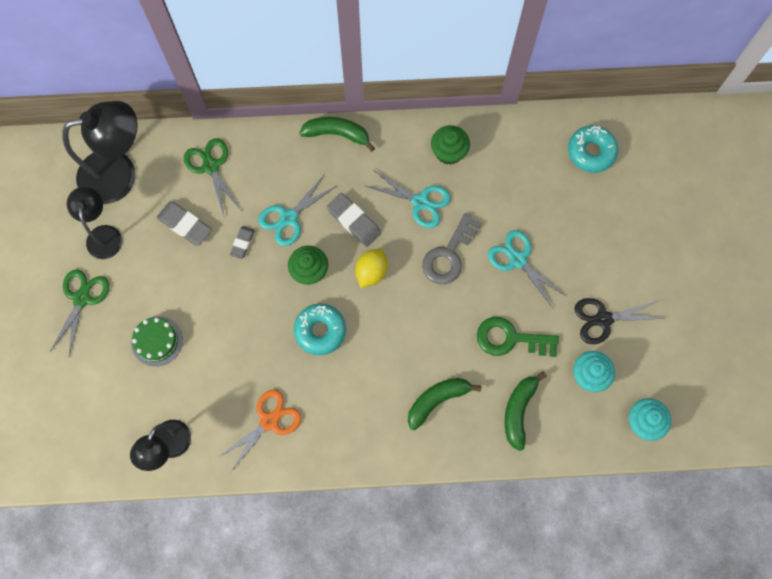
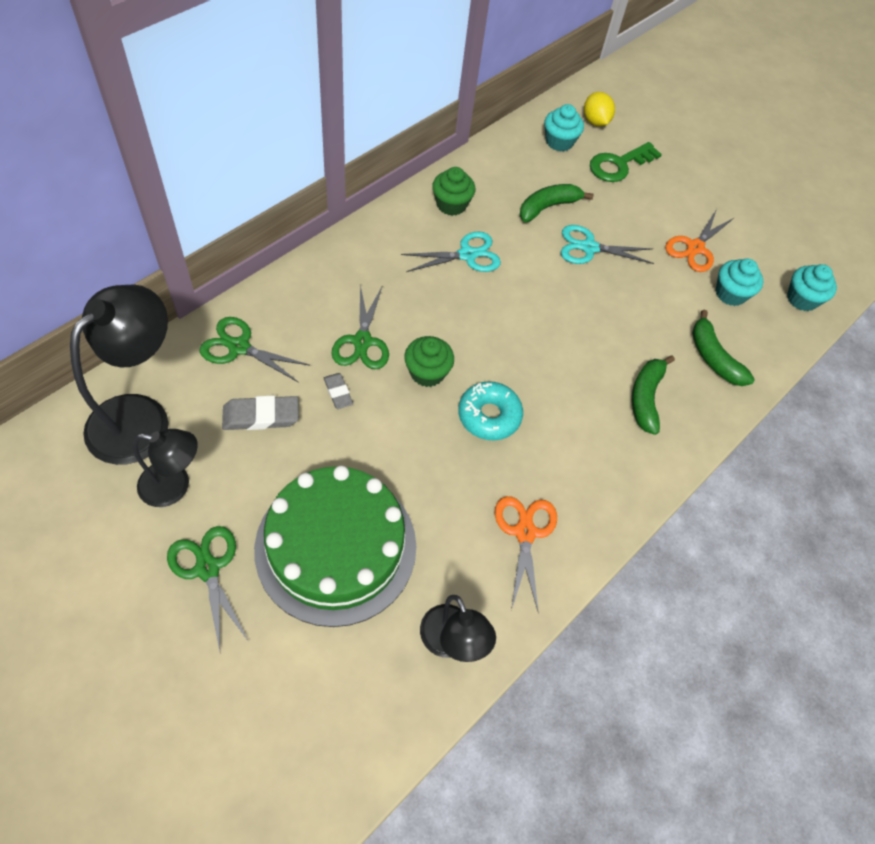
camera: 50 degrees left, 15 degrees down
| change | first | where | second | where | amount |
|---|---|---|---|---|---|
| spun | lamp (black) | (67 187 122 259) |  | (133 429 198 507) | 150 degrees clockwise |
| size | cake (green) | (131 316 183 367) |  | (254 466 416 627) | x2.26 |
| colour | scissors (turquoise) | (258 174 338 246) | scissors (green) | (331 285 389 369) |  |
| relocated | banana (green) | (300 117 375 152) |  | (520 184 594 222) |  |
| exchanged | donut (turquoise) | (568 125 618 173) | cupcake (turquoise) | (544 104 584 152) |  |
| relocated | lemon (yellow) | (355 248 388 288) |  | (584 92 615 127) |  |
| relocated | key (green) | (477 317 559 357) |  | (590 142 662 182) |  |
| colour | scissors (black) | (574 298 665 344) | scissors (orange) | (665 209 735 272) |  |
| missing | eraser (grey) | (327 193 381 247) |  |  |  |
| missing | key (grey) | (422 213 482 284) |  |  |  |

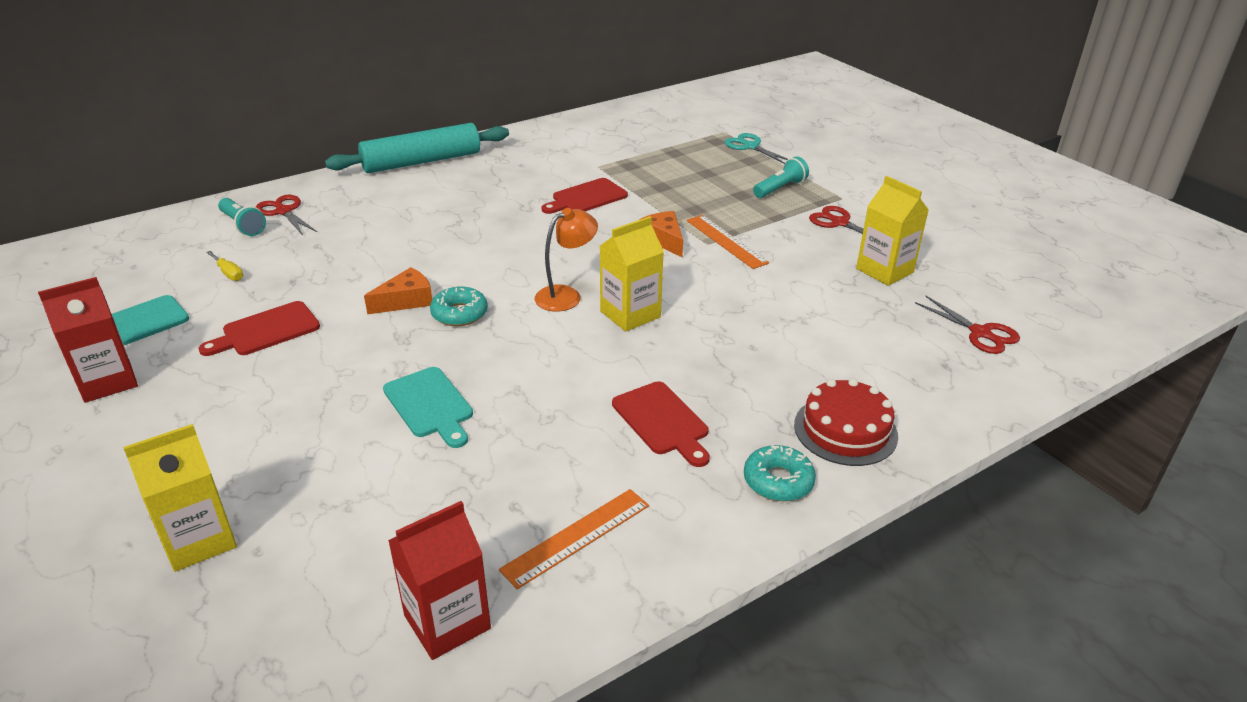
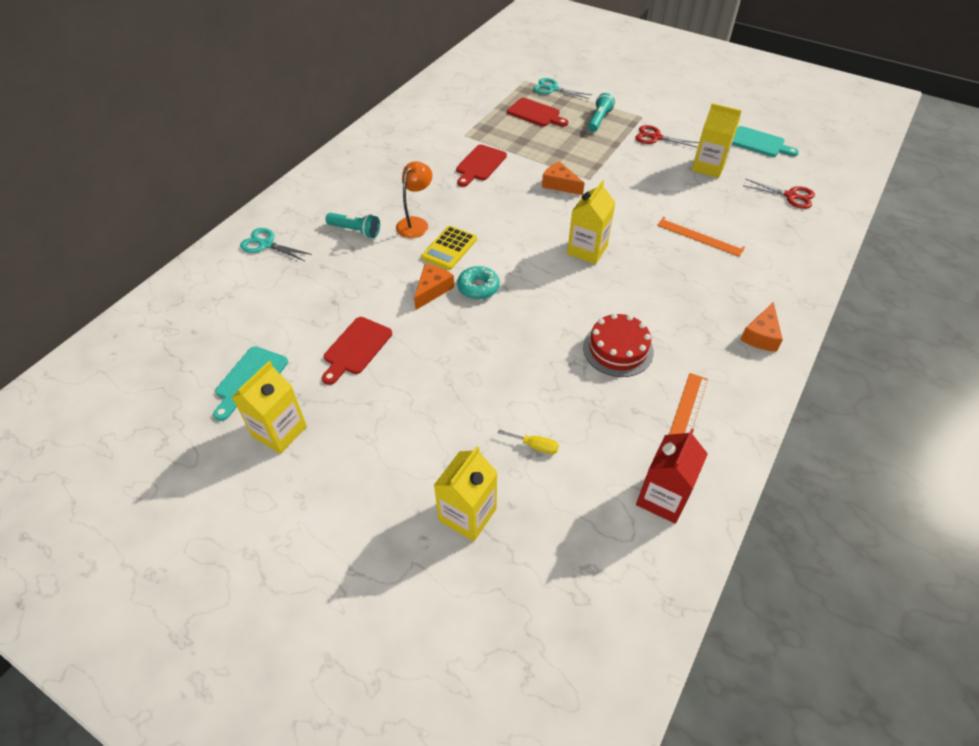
camera: 25 degrees left, 15 degrees up
| change | first | where | second | where | amount |
|---|---|---|---|---|---|
| colour | carton (red) | (38 277 138 403) | carton (yellow) | (232 361 307 454) |  |
| colour | scissors (red) | (256 194 317 235) | scissors (turquoise) | (240 228 312 261) |  |
| relocated | flashlight (turquoise) | (218 198 266 236) |  | (325 213 380 238) |  |
| relocated | lamp (orange) | (534 208 598 312) |  | (396 161 433 238) |  |
| appeared |  |  | calculator (yellow) | (421 226 477 270) |  |
| relocated | screwdriver (yellow) | (206 251 243 281) |  | (498 429 559 454) |  |
| relocated | cutting board (red) | (612 381 710 467) |  | (507 98 568 127) |  |
| relocated | cake (red) | (794 378 898 466) |  | (583 313 654 377) |  |
| relocated | ruler (orange) | (687 215 769 269) |  | (657 217 745 257) |  |
| relocated | cutting board (turquoise) | (383 367 473 448) |  | (732 126 799 157) |  |
| exchanged | donut (turquoise) | (744 445 816 502) | cheese (orange) | (740 302 783 352) |  |
| missing | rolling pin (turquoise) | (325 123 509 173) |  |  |  |

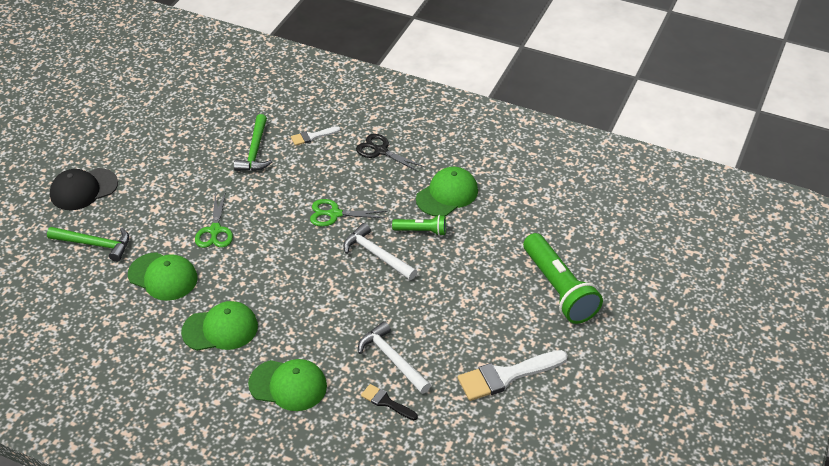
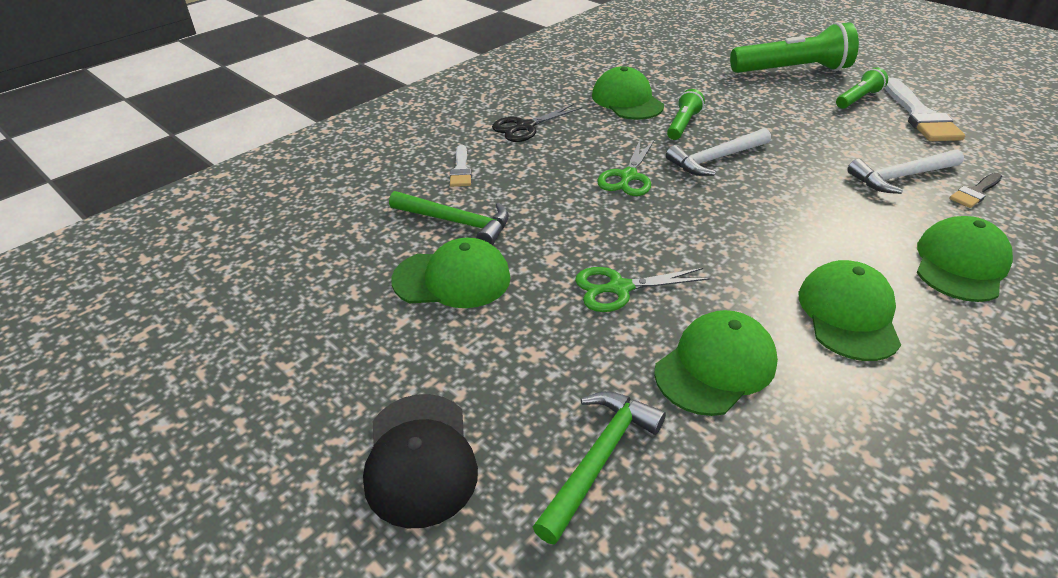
camera: 70 degrees left, 5 degrees down
| change | first | where | second | where | amount |
|---|---|---|---|---|---|
| appeared |  |  | cap (green) | (392 238 511 308) |  |
| spun | scissors (green) | (195 191 233 248) |  | (575 267 711 312) | 150 degrees clockwise |
| appeared |  |  | flashlight (green) | (836 67 888 109) |  |

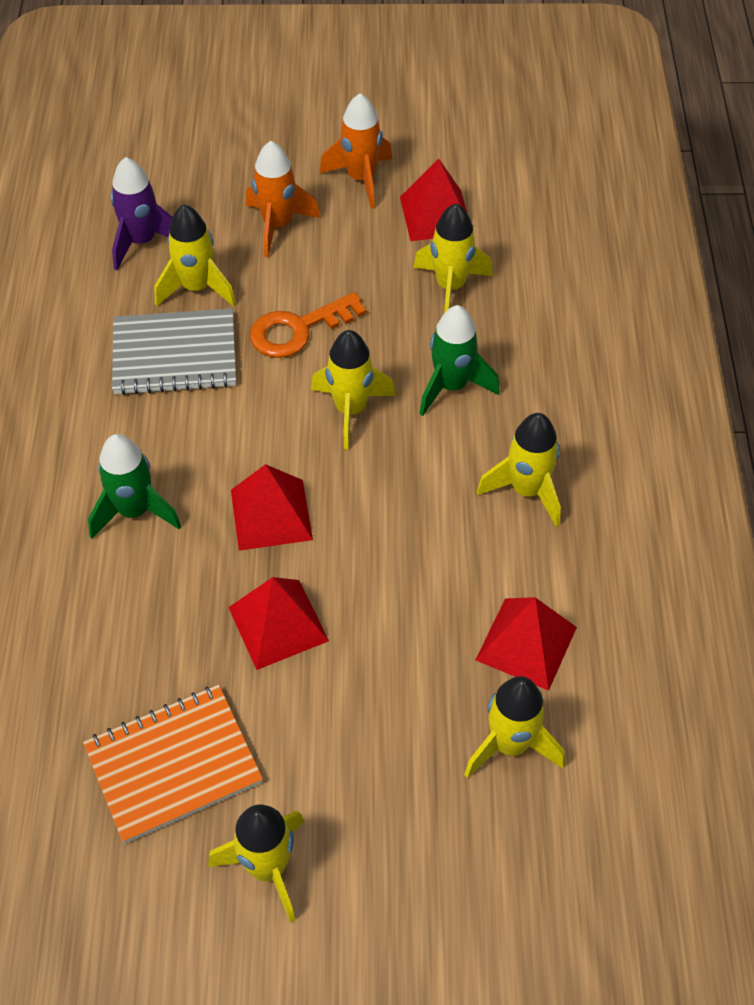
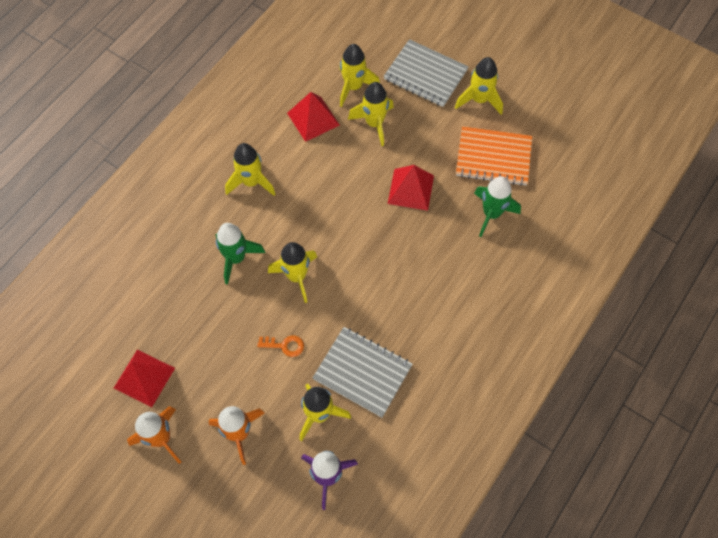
camera: 145 degrees left, 10 degrees up
| change | first | where | second | where | amount |
|---|---|---|---|---|---|
| size | key (orange) | (250 292 367 358) |  | (257 335 304 357) | x0.58 |
| relocated | rocket (yellow) | (413 203 493 313) |  | (348 82 394 146) |  |
| appeared |  |  | notebook (grey) | (384 39 469 107) |  |
| relocated | rocket (green) | (88 434 181 539) |  | (474 176 521 237) |  |
| missing | pyramid (red) | (231 464 313 551) |  |  |  |

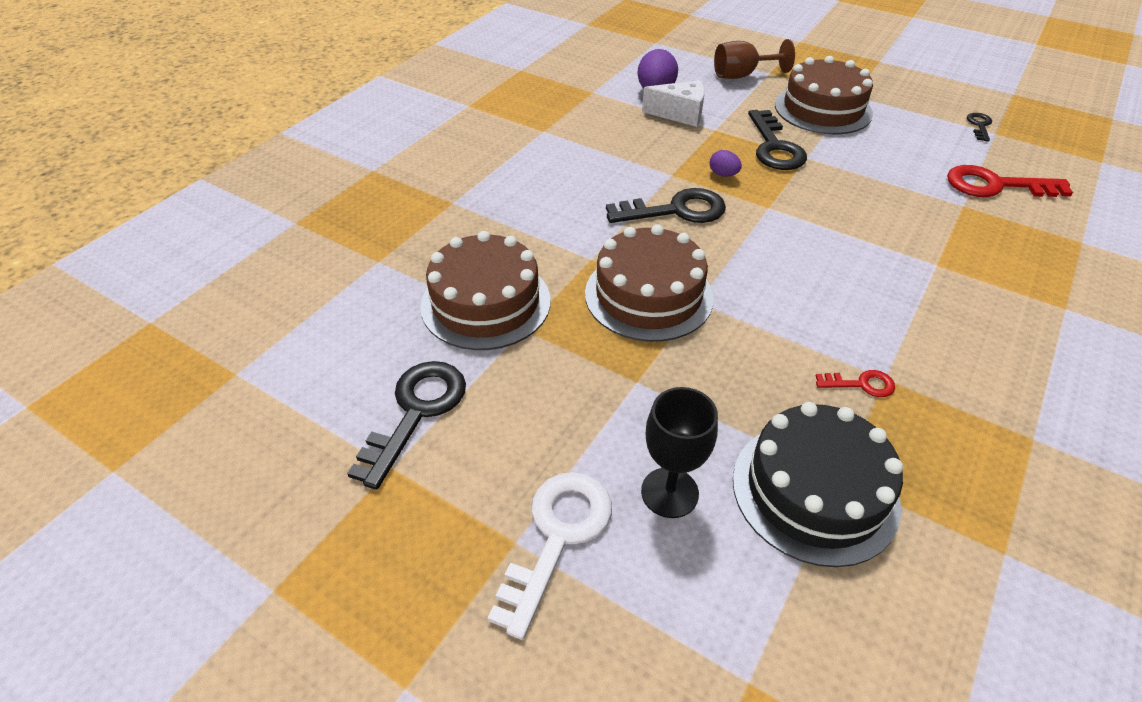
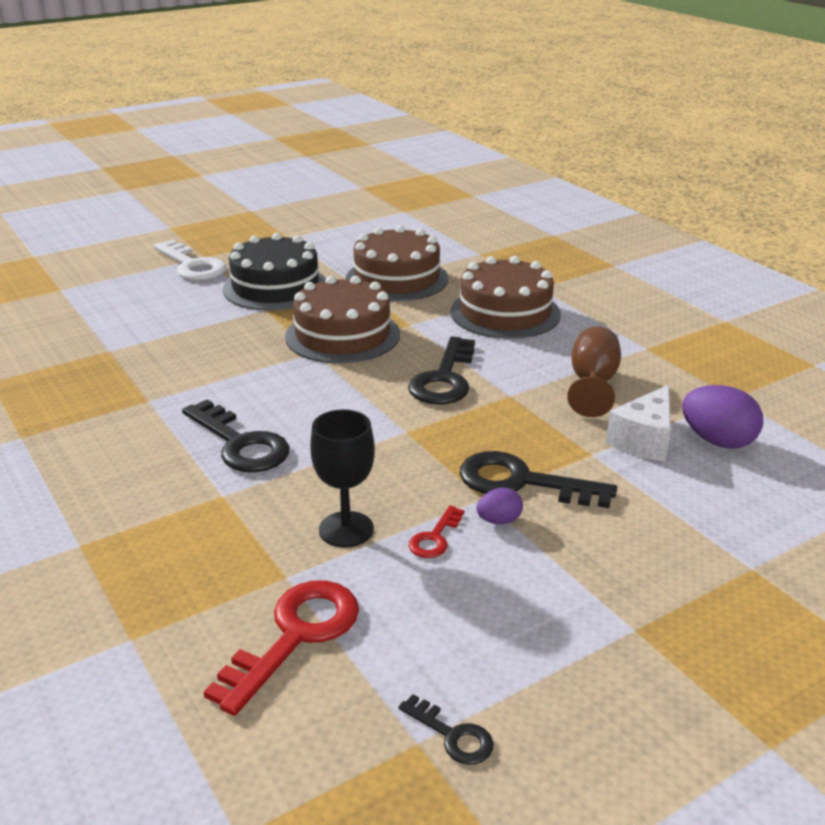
camera: 115 degrees right, 15 degrees down
| change | first | where | second | where | amount |
|---|---|---|---|---|---|
| relocated | key (black) | (347 361 466 490) |  | (182 399 289 472) |  |
| relocated | cake (black) | (733 402 903 567) |  | (223 233 326 311) |  |
| relocated | goblet (black) | (641 387 718 518) |  | (310 409 375 548) |  |
| relocated | key (red) | (816 370 895 397) |  | (409 505 464 558) |  |
| relocated | cake (brown) | (775 56 873 134) |  | (450 256 561 339) |  |
| relocated | egg (purple) | (710 150 742 177) |  | (476 488 523 524) |  |
| relocated | goblet (brown) | (714 39 795 79) |  | (567 326 621 417) |  |

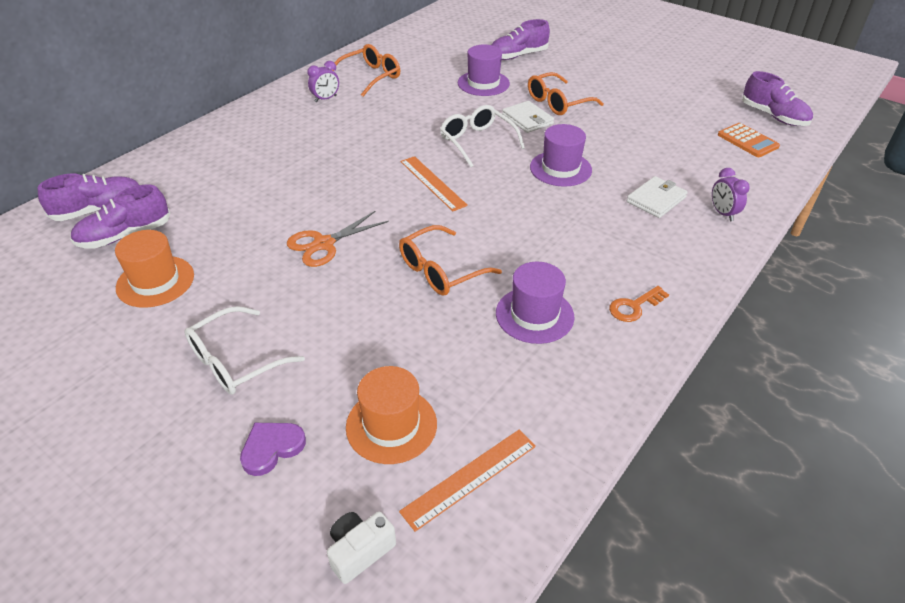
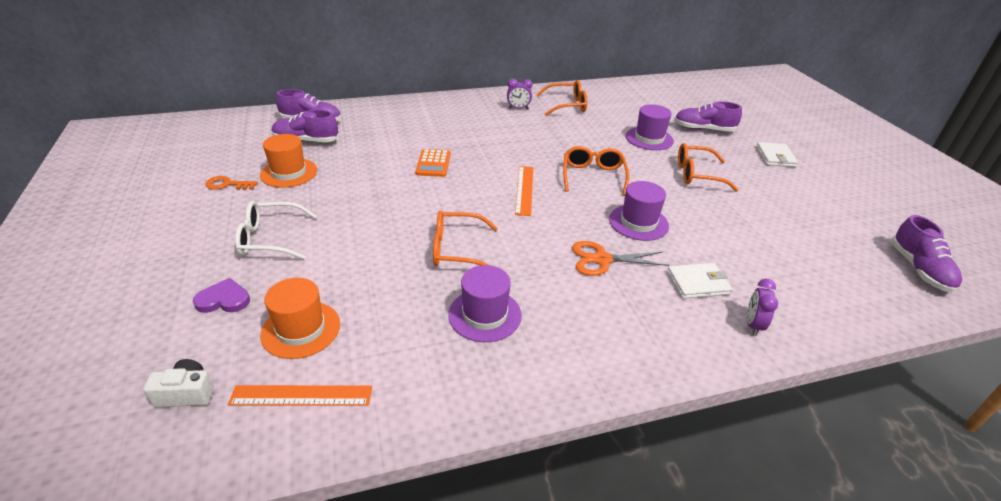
camera: 35 degrees right, 5 degrees down
| change | first | where | second | where | amount |
|---|---|---|---|---|---|
| relocated | key (orange) | (609 286 669 322) |  | (205 176 258 190) |  |
| relocated | calculator (orange) | (718 123 780 157) |  | (415 149 451 177) |  |
| colour | glasses (white) | (440 105 525 167) | glasses (orange) | (563 146 629 196) |  |
| relocated | scissors (orange) | (287 211 389 267) |  | (572 241 669 276) |  |
| relocated | wallet (white) | (502 101 554 133) |  | (756 142 798 167) |  |

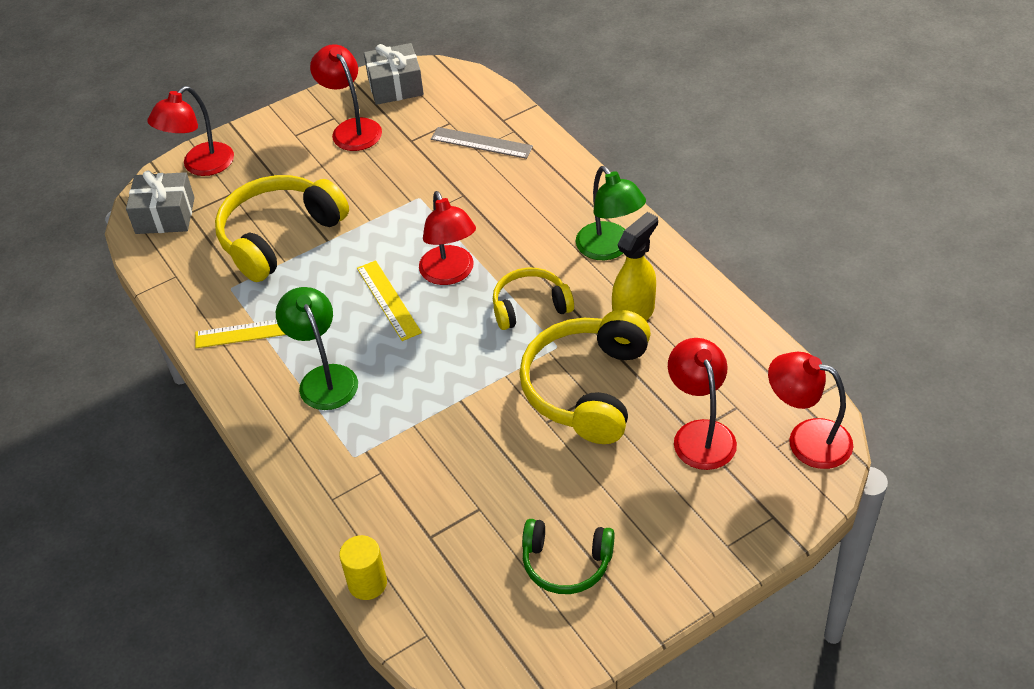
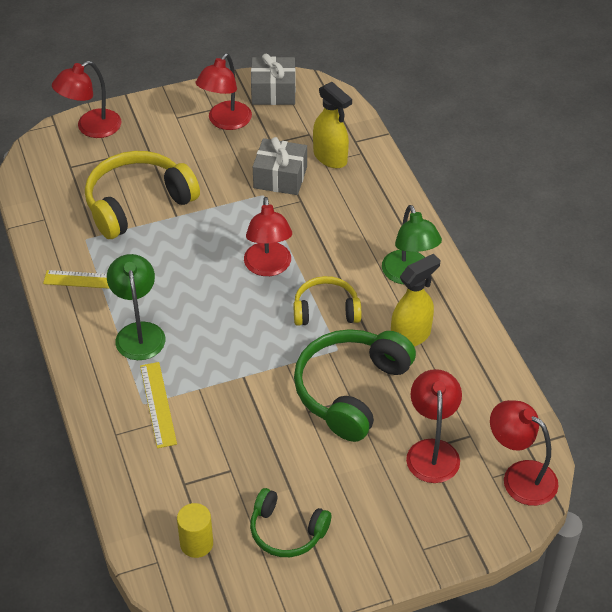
camera: 10 degrees right, 0 degrees up
| change | first | where | second | where | amount |
|---|---|---|---|---|---|
| relocated | ruler (yellow) | (357 260 422 341) |  | (140 362 177 448) |  |
| relocated | cylinder (yellow) | (339 535 387 600) |  | (177 503 213 558) |  |
| spun | lamp (red) | (310 44 382 151) |  | (195 53 252 130) | 135 degrees counterclockwise |
| relocated | gift (grey) | (126 170 195 234) |  | (253 137 307 195) |  |
| colour | headphones (yellow) | (519 310 651 444) | headphones (green) | (294 329 416 442) |  |
| exchanged | ruler (grey) | (431 127 533 159) | spray bottle (yellow) | (313 82 352 168) |  |

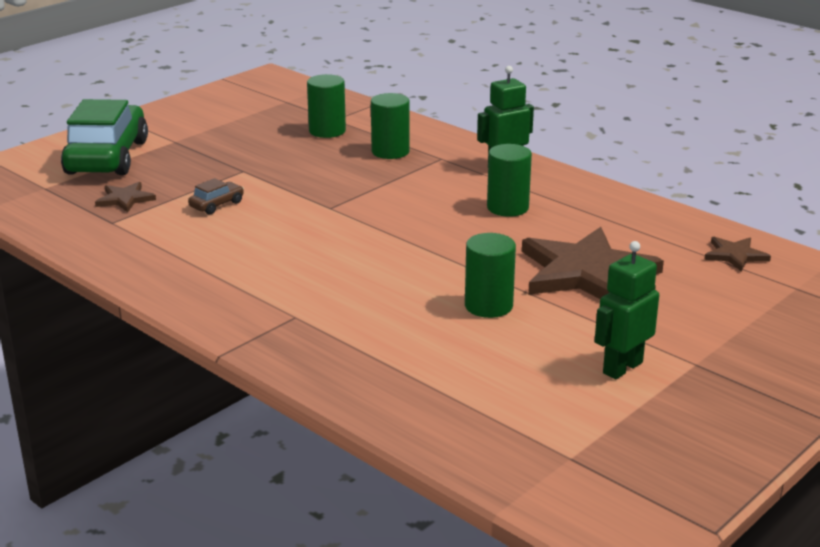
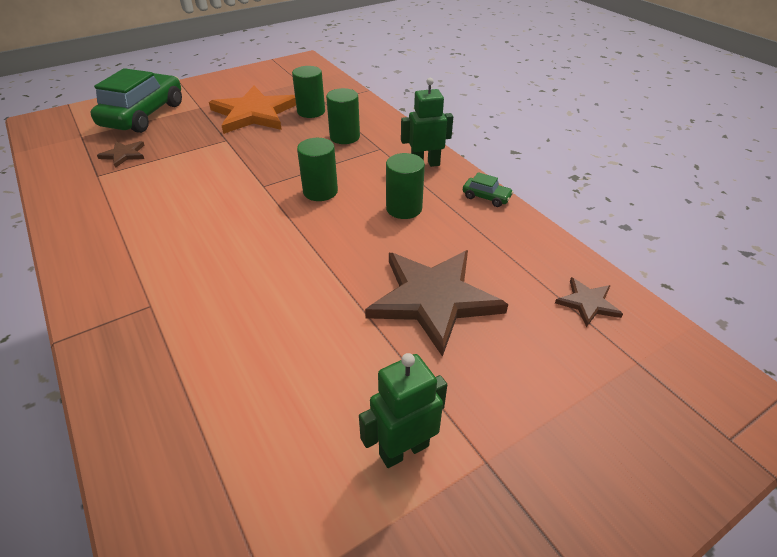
camera: 15 degrees right, 15 degrees up
| change | first | where | second | where | amount |
|---|---|---|---|---|---|
| appeared |  |  | star (orange) | (209 86 296 134) |  |
| relocated | cylinder (green) | (465 233 516 318) |  | (297 138 338 201) |  |
| appeared |  |  | car (green) | (463 172 514 207) |  |
| missing | car (brown) | (188 178 244 215) |  |  |  |

